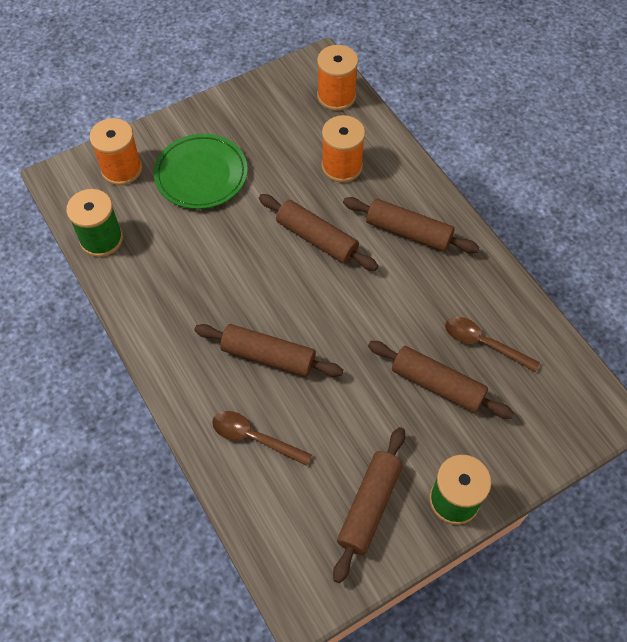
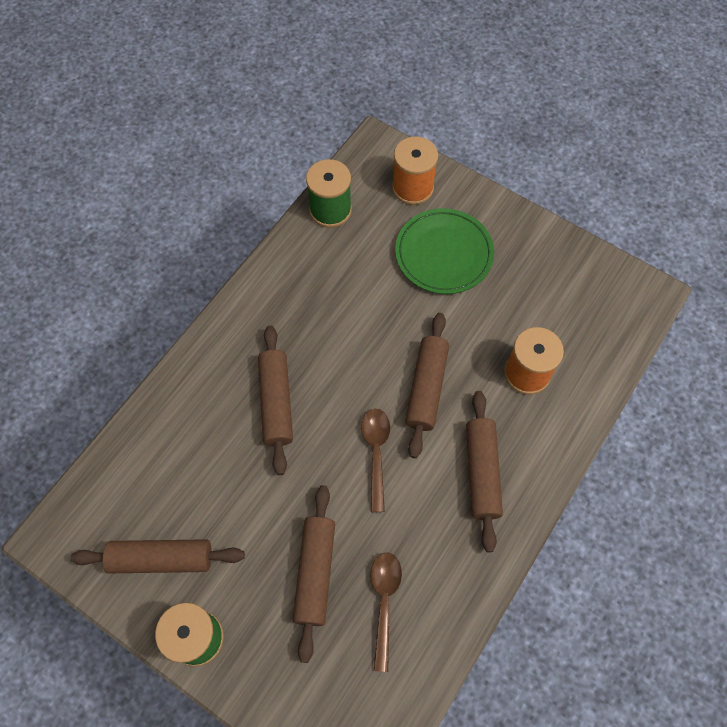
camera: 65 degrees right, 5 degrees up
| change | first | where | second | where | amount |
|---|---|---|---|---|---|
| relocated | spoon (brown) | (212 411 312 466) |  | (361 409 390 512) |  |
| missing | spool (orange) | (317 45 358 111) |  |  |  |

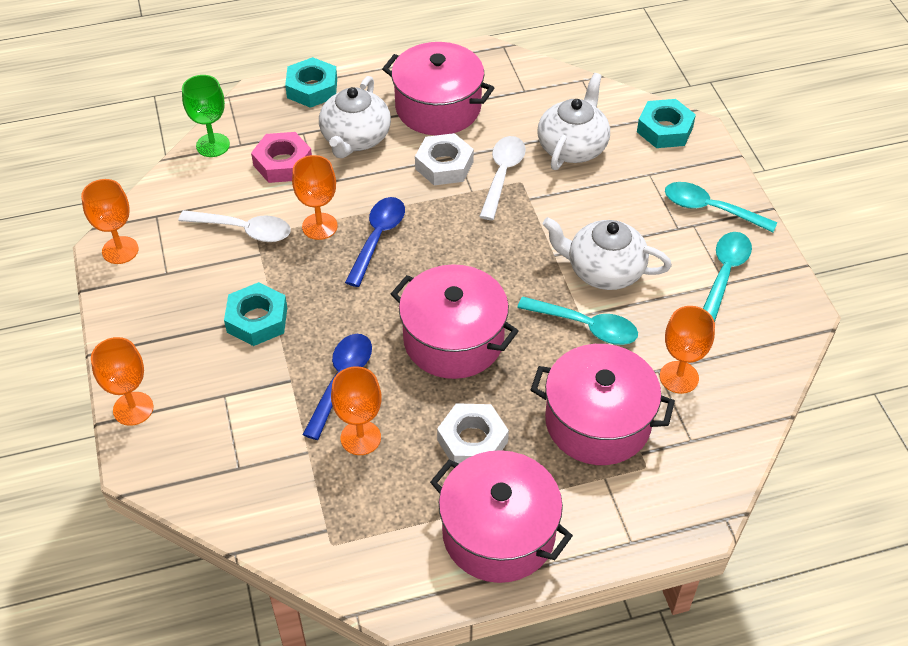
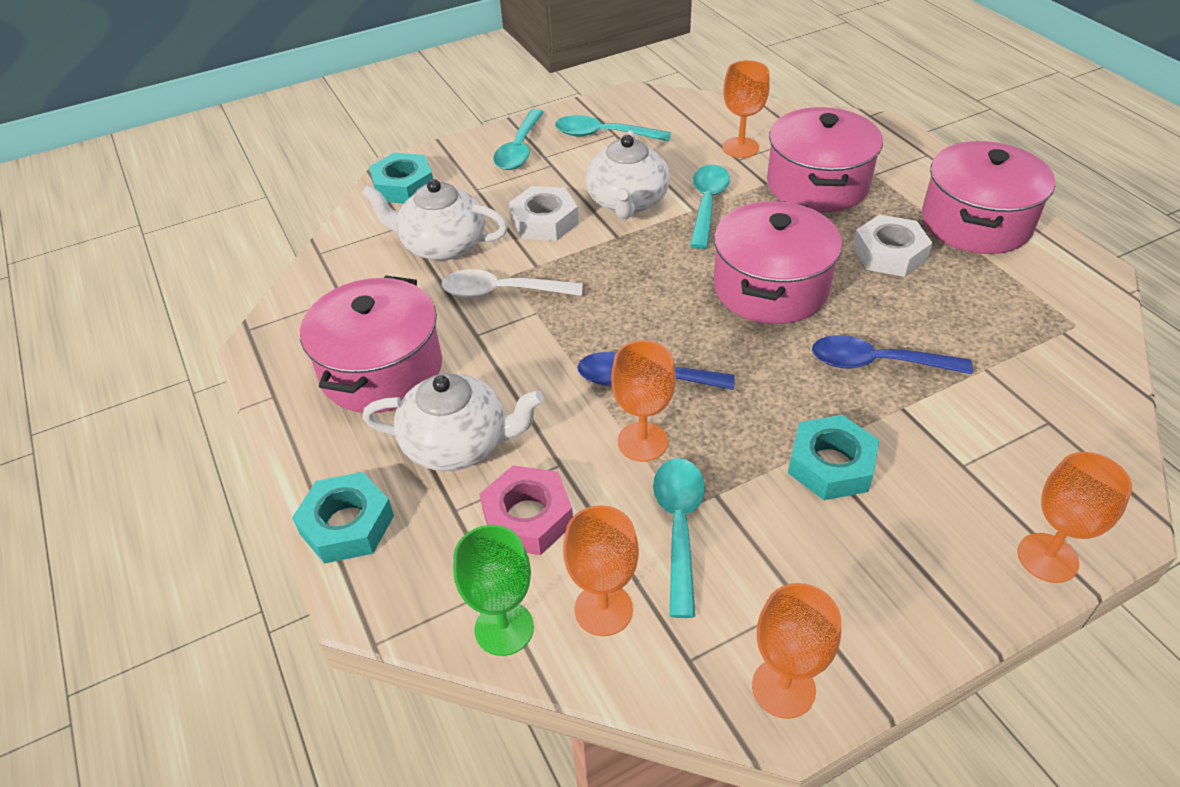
camera: 100 degrees left, 5 degrees down
| change | first | where | second | where | amount |
|---|---|---|---|---|---|
| relocated | nut (white) | (415 133 474 185) |  | (509 186 579 241) |  |
| relocated | goblet (orange) | (331 366 382 455) |  | (563 505 639 636) |  |
| colour | spoon (white) | (178 210 291 242) | spoon (turquoise) | (653 458 705 618) |  |

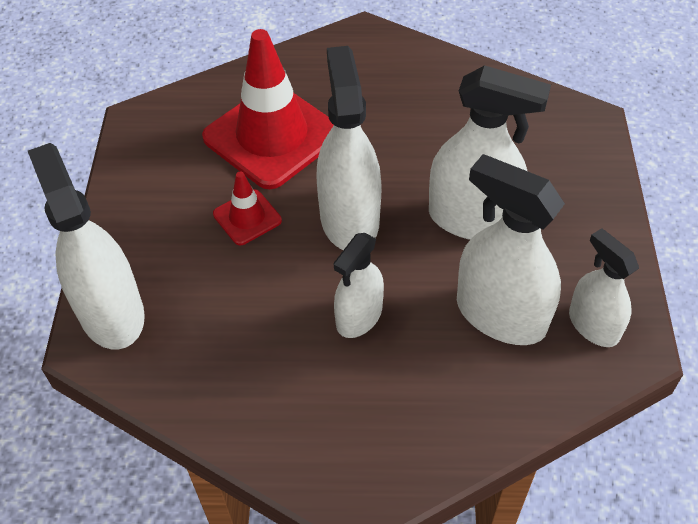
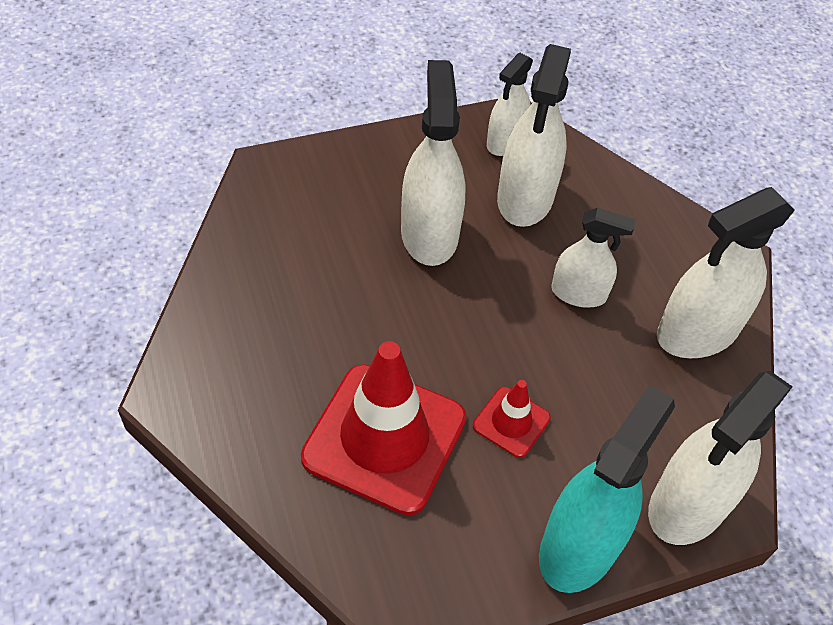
camera: 115 degrees left, 0 degrees up
| change | first | where | second | where | amount |
|---|---|---|---|---|---|
| appeared |  |  | spray bottle (turquoise) | (539 385 675 593) |  |
| relocated | spray bottle (white) | (316 46 382 250) |  | (657 187 795 358) |  |

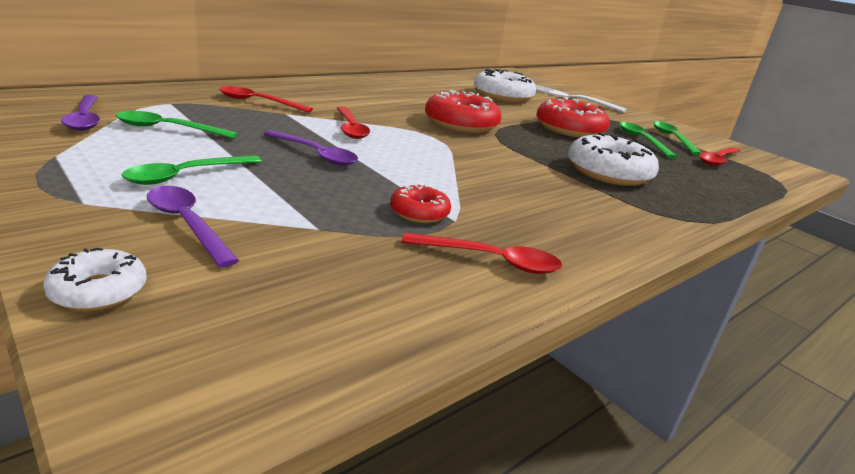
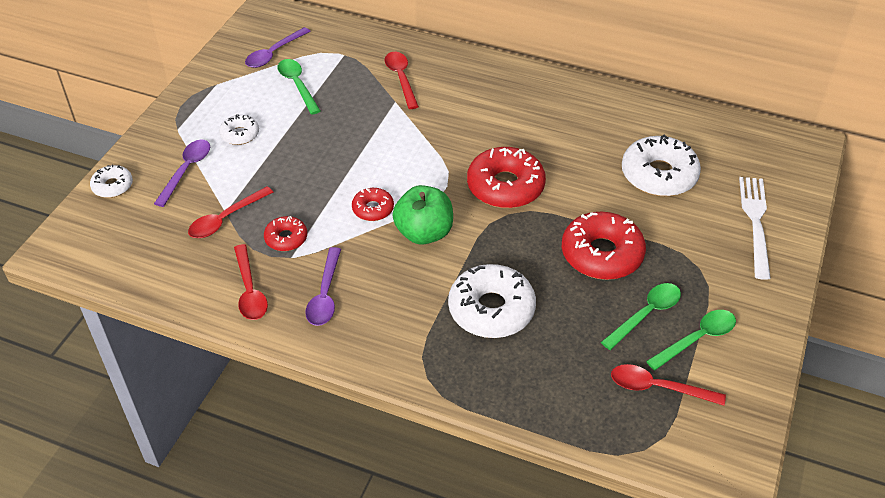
camera: 65 degrees right, 20 degrees up
| change | first | where | second | where | amount |
|---|---|---|---|---|---|
| relocated | spoon (red) | (337 106 370 139) |  | (188 186 273 238) |  |
| exchanged | spoon (green) | (122 155 262 185) | donut (white) | (219 114 259 145) |  |
| relocated | spoon (purple) | (264 130 358 166) |  | (305 247 341 326) |  |
| appeared |  |  | donut (red) | (352 188 394 221) |  |
| appeared |  |  | apple (green) | (393 185 453 245) |  |

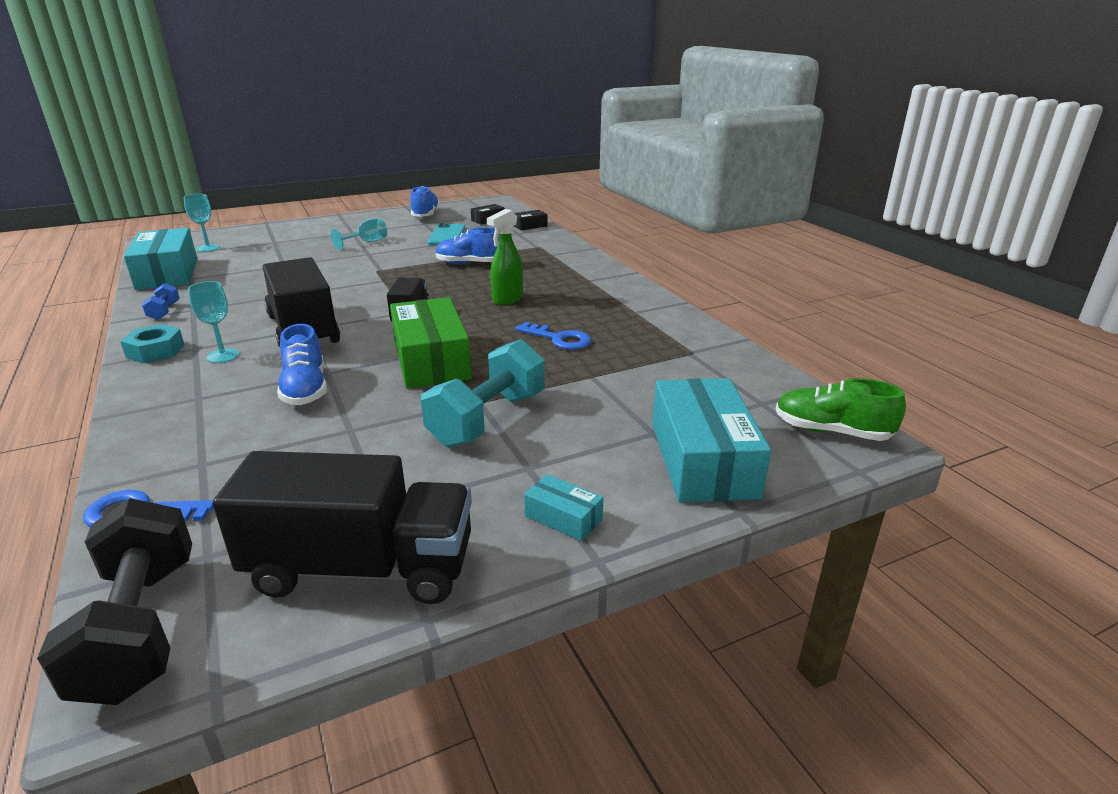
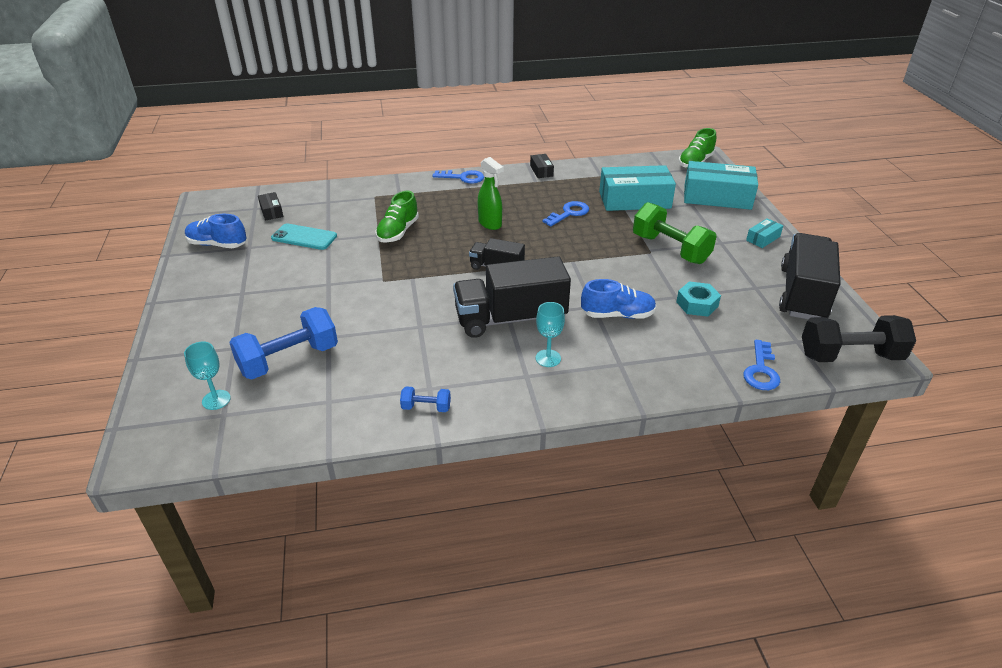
camera: 75 degrees left, 10 degrees up
| change | first | where | second | where | amount |
|---|---|---|---|---|---|
| appeared |  |  | dumbbell (blue) | (229 307 338 379) |  |
| colour | shoe (blue) | (436 228 499 265) | shoe (green) | (376 191 419 242) |  |
| appeared |  |  | key (blue) | (432 170 484 184) |  |
| relocated | box (black) | (514 210 548 230) |  | (530 154 554 178) |  |
| relocated | box (turquoise) | (124 228 197 290) |  | (599 165 676 211) |  |
| colour | dumbbell (turquoise) | (421 339 545 447) | dumbbell (green) | (633 202 717 264) |  |
| relocated | nut (turquoise) | (120 324 185 363) |  | (676 282 721 317) |  |
| missing | goblet (turquoise) | (331 218 387 250) |  |  |  |
| missing | box (green) | (390 297 472 389) |  |  |  |

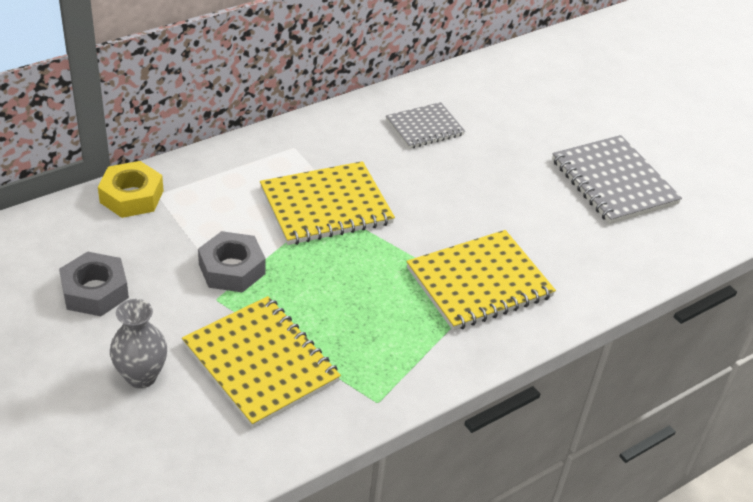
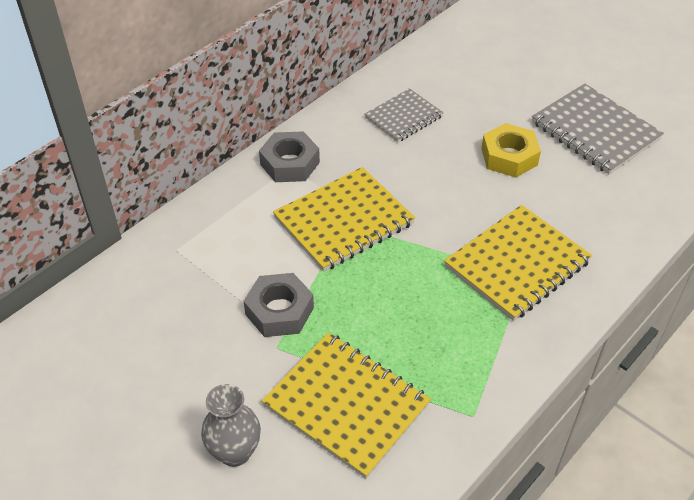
camera: 10 degrees left, 5 degrees up
| change | first | where | second | where | amount |
|---|---|---|---|---|---|
| relocated | nut (grey) | (59 251 129 316) |  | (259 131 320 182) |  |
| relocated | nut (yellow) | (98 161 164 218) |  | (481 123 541 177) |  |

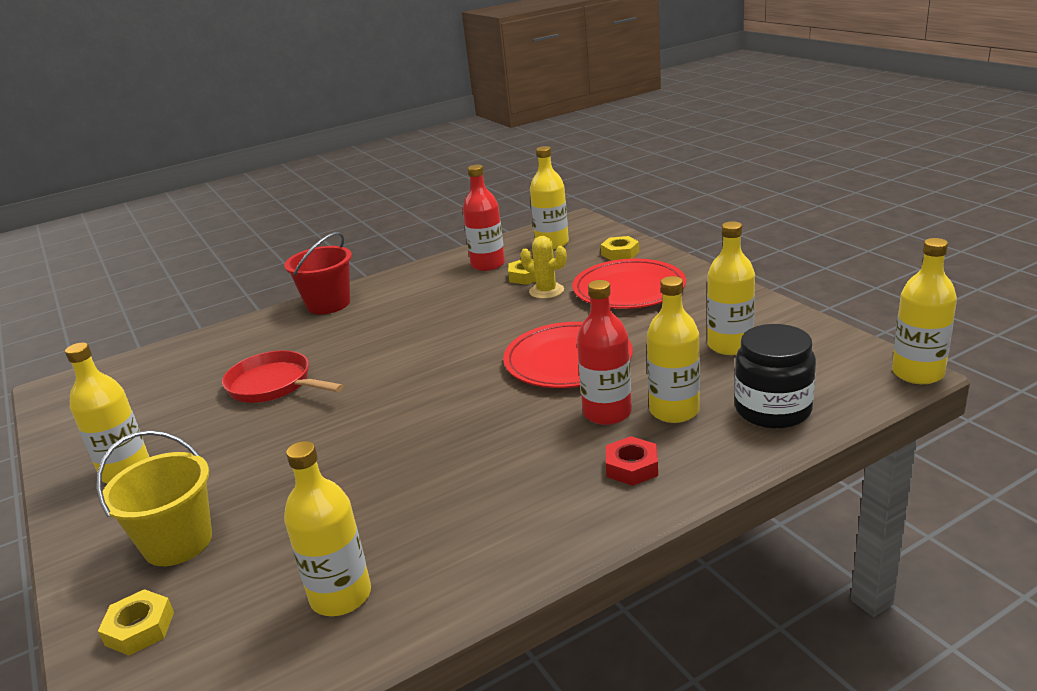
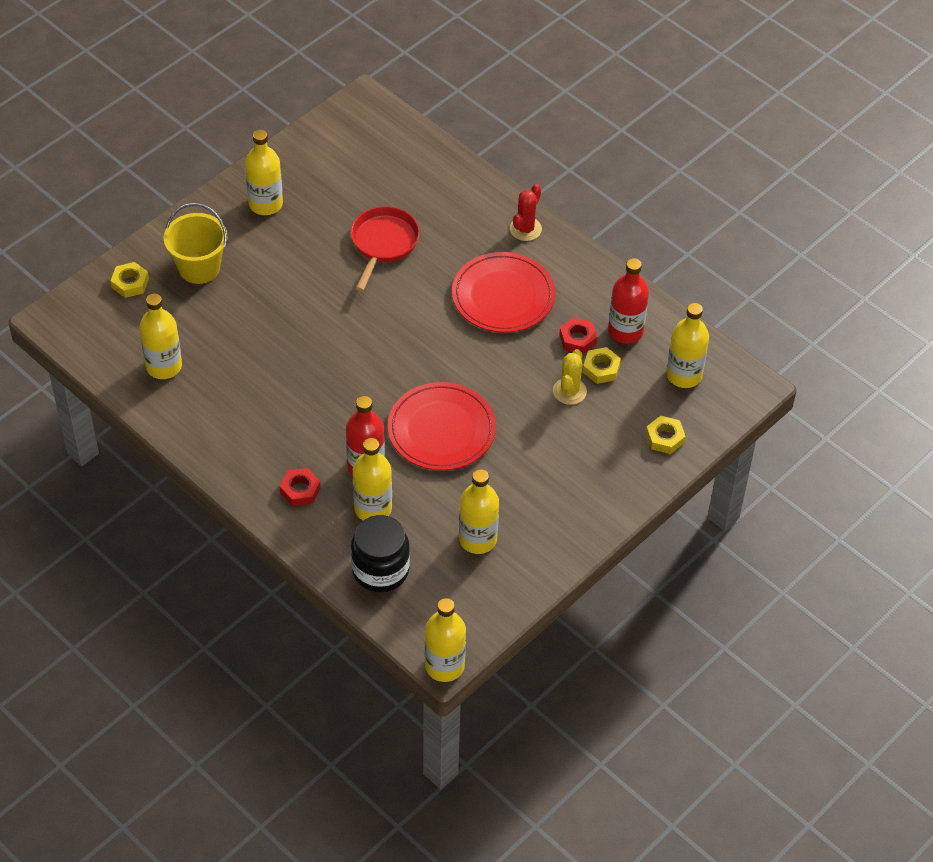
camera: 70 degrees right, 25 degrees up
| change | first | where | second | where | amount |
|---|---|---|---|---|---|
| relocated | plate (red) | (573 259 686 309) |  | (452 252 555 333) |  |
| exchanged | bucket (red) | (284 232 352 314) | cactus (red) | (510 184 542 241) |  |
| appeared |  |  | nut (red) | (559 317 597 354) |  |

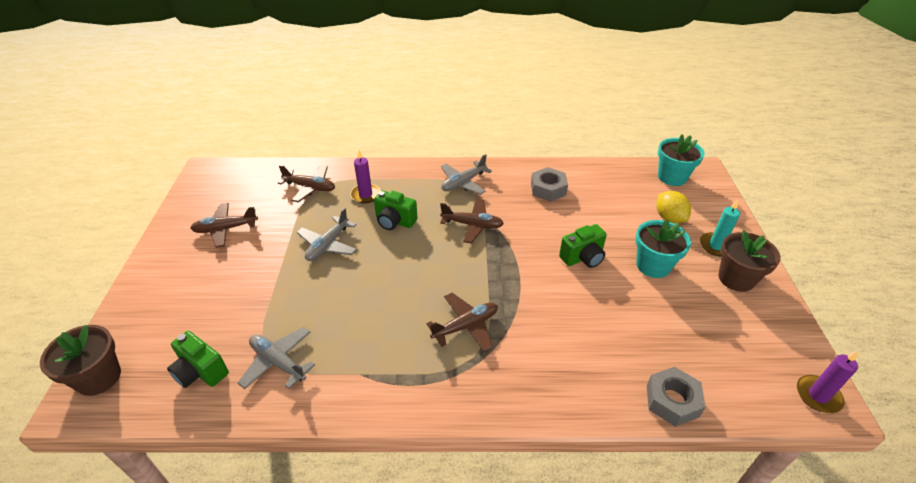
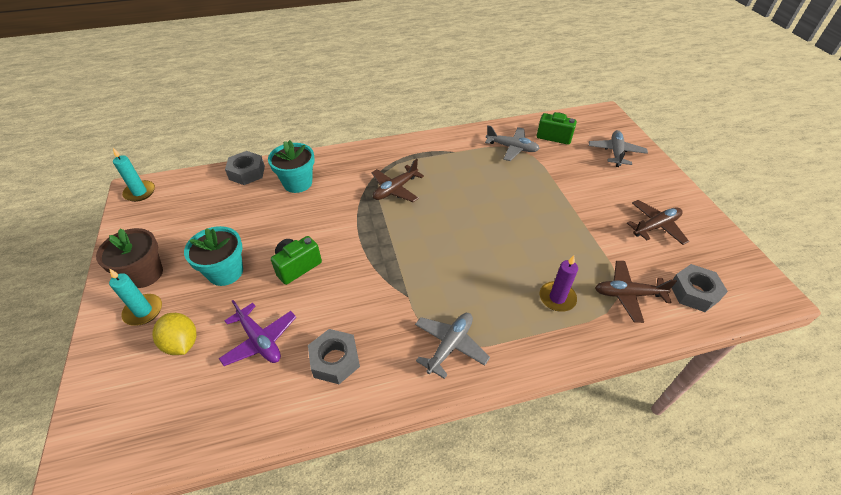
camera: 165 degrees right, 5 degrees up
| change | first | where | second | where | amount |
|---|---|---|---|---|---|
| colour | candle (purple) | (797 351 858 413) | candle (turquoise) | (113 148 155 202) |  |
| appeared |  |  | plane (purple) | (219 300 296 366) |  |
| relocated | flower pot (turquoise) | (658 135 705 186) |  | (268 140 315 193) |  |
| relocated | plane (grey) | (297 208 357 261) |  | (589 130 648 167) |  |
| appeared |  |  | nut (grey) | (672 264 728 312) |  |
| missing | flower pot (brown) | (40 325 121 396) |  |  |  |
| missing | camera (green) | (374 191 418 230) |  |  |  |
| missing | plane (brown) | (440 199 504 243) |  |  |  |

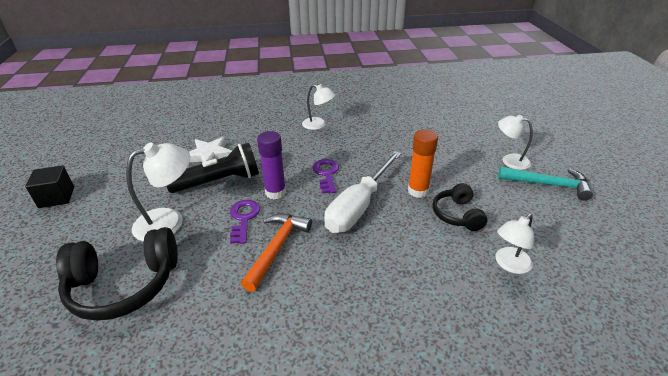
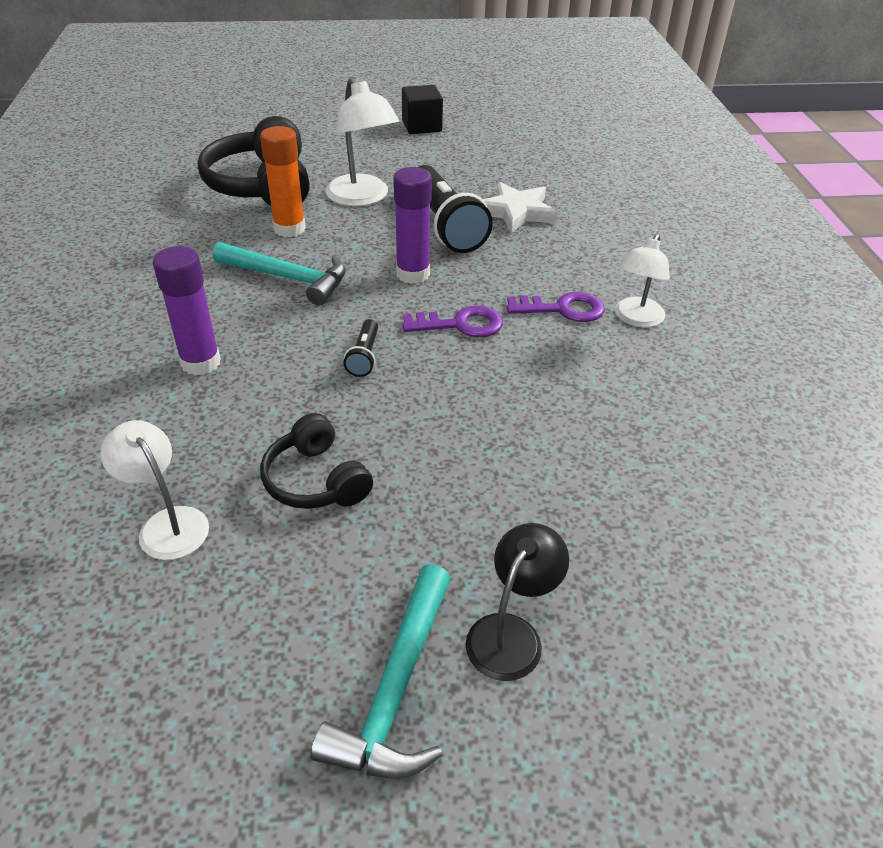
camera: 90 degrees right, 5 degrees up
| change | first | where | second | where | amount |
|---|---|---|---|---|---|
| appeared |  |  | glue stick (purple) | (153 246 221 376) |  |
| colour | hammer (orange) | (241 214 312 292) | hammer (turquoise) | (213 242 346 305) |  |
| relocated | glue stick (orange) | (408 129 438 198) |  | (260 126 306 237) |  |
| spun | headphones (black) | (433 183 487 231) |  | (260 413 373 509) | 120 degrees counterclockwise |
| exchanged | screwdriver (white) | (324 151 401 233) | flashlight (black) | (344 319 378 377) |  |
| colour | lamp (white) | (498 115 533 170) | lamp (black) | (466 523 569 681) |  |
| relocated | key (purple) | (230 200 260 244) |  | (507 292 605 322) |  |

